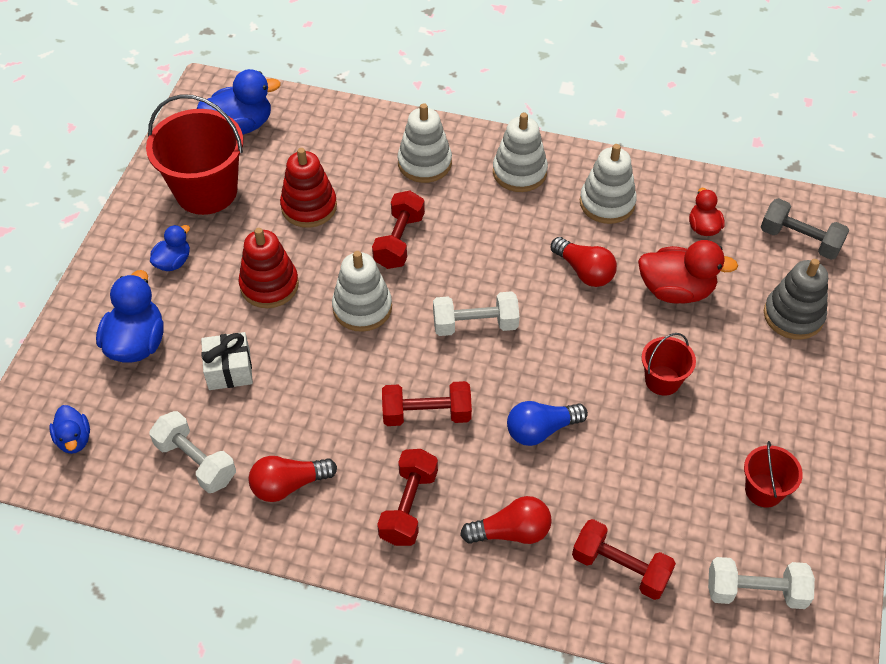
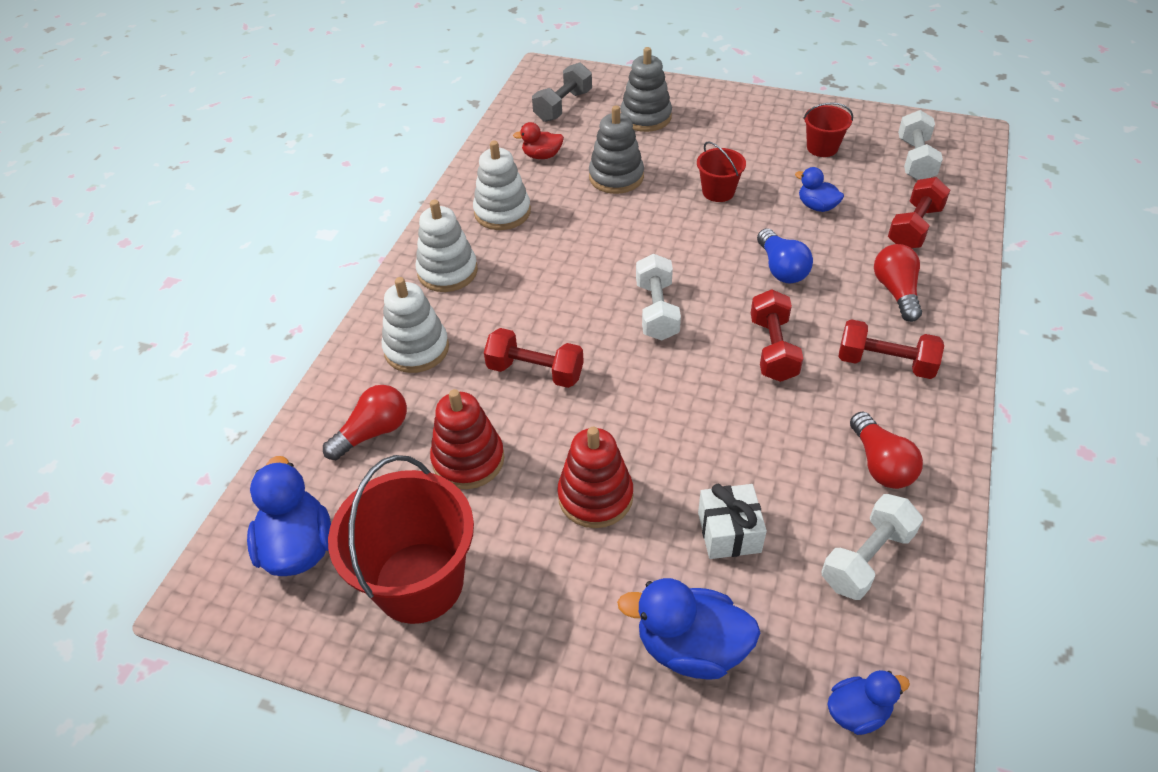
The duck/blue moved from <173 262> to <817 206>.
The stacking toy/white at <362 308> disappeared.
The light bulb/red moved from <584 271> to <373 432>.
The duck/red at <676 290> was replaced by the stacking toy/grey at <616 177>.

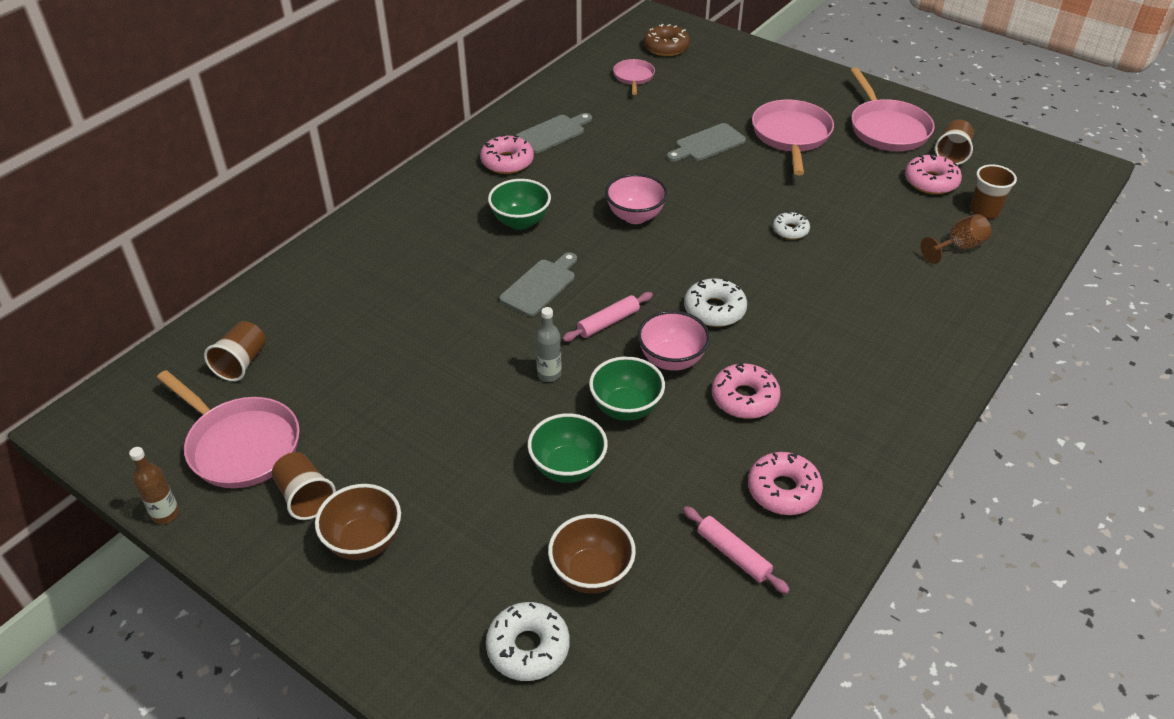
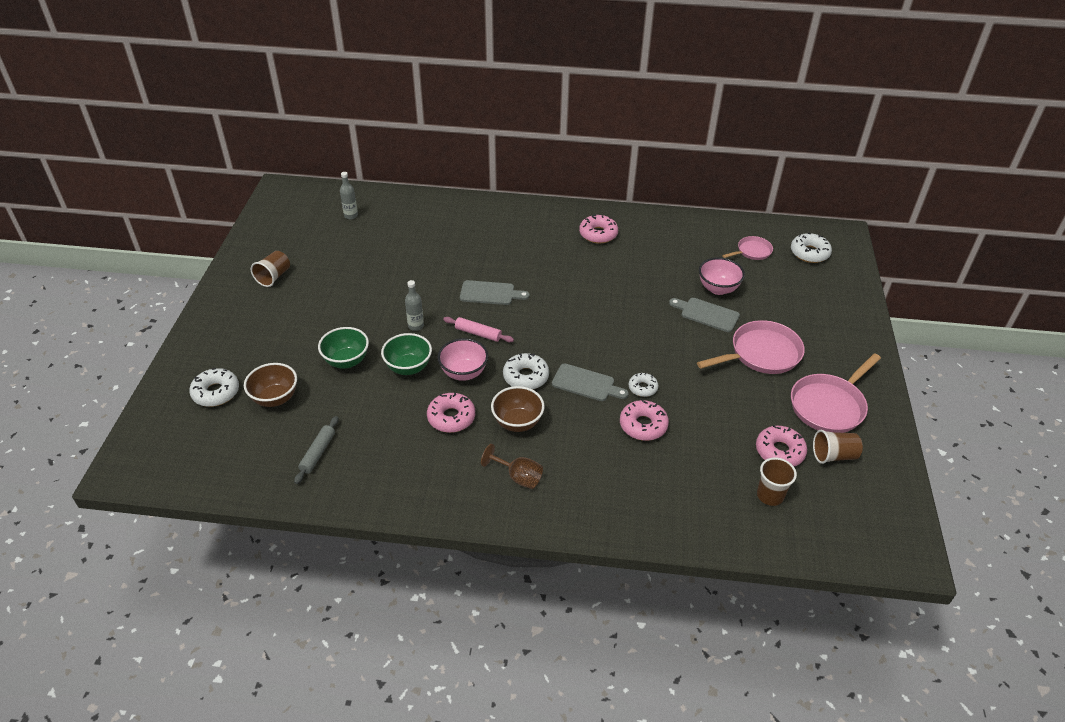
The bottle/brown at <165 514> disappeared.
The pan/pink at <240 445> disappeared.
The cup/brown at <241 363> was replaced by the bottle/grey at <351 216>.
The bowl/brown moved from <364 541> to <517 422>.
The bowl/green at <520 222> disappeared.
The cutting board/grey moved from <553 133> to <586 384>.
The bowl/pink moved from <635 216> to <718 289>.
The donut/brown at <666 47> became the donut/white at <809 253>.
The rolling pin/pink at <733 554> became the rolling pin/grey at <318 453>.
The donut/pink moved from <783 490> to <643 425>.
The goblet/brown moved from <958 248> to <518 477>.

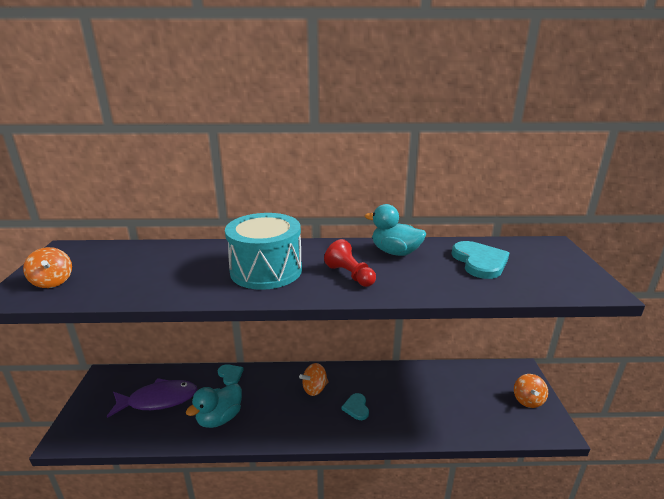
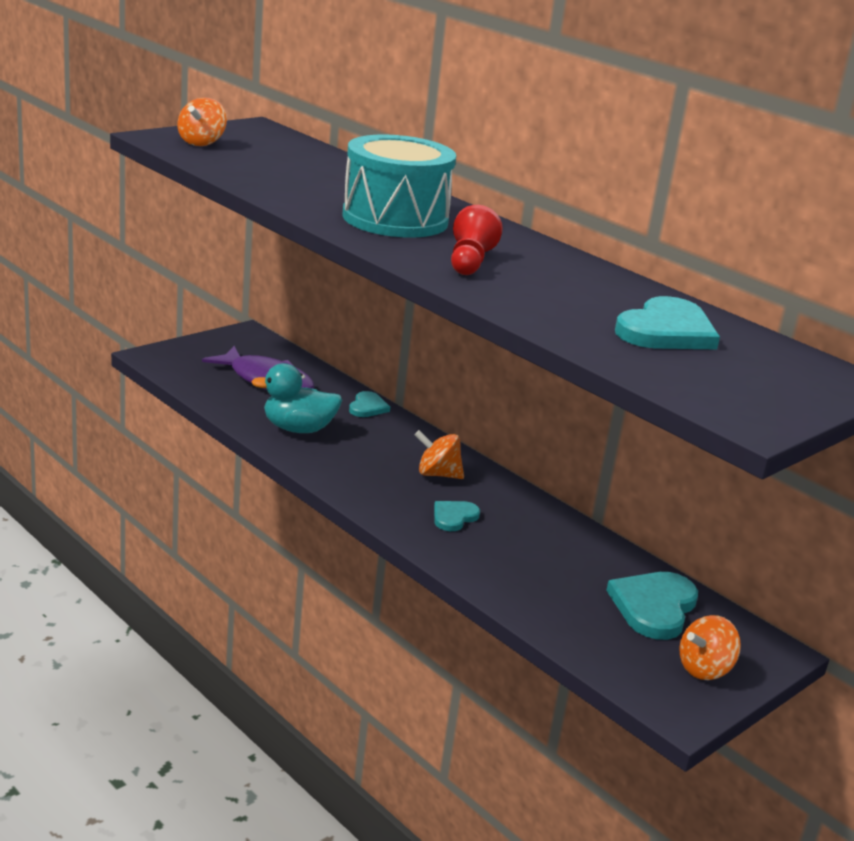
The duck/turquoise at <395 252> disappeared.
The heart/turquoise at <654 607> appeared.

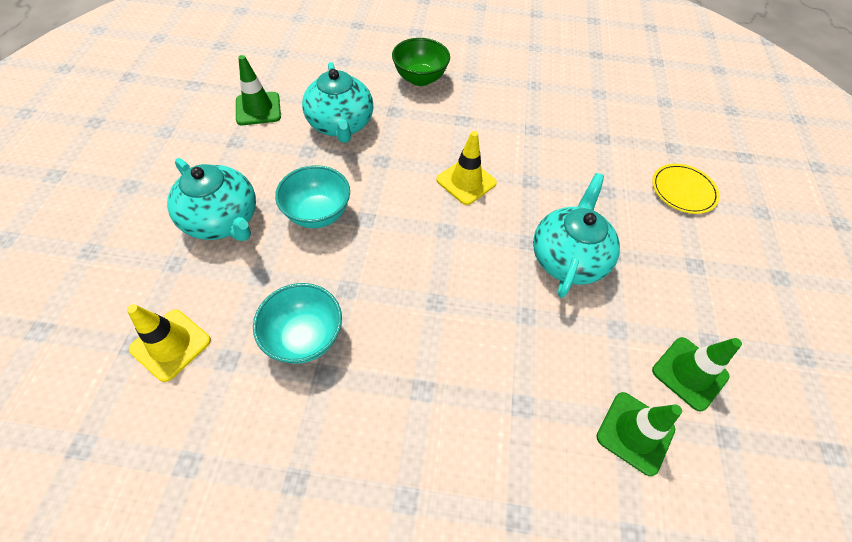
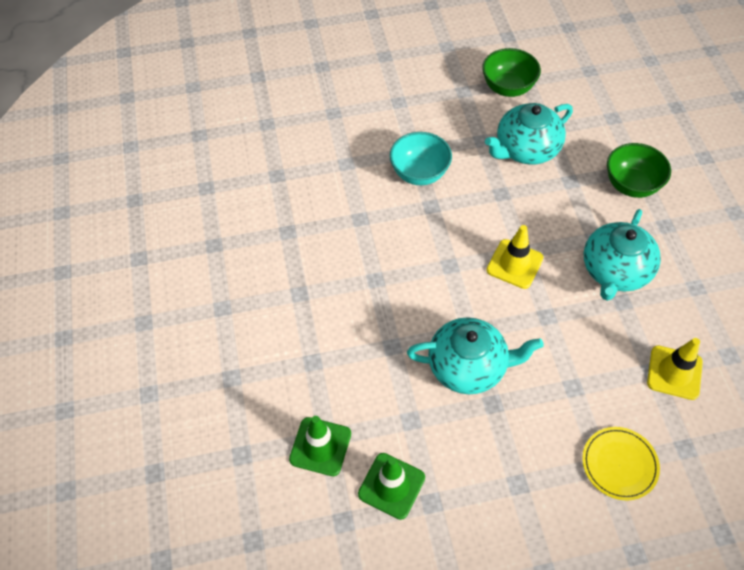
The traffic cone/yellow moved from <171 345> to <674 372>.
The teapot/turquoise moved from <223 220> to <615 271>.
The traffic cone/green at <258 109> was replaced by the bowl/green at <508 88>.
The bowl/turquoise at <304 337> disappeared.

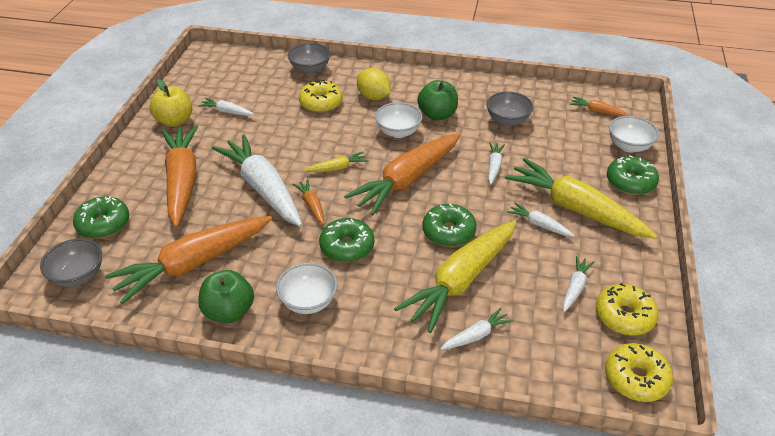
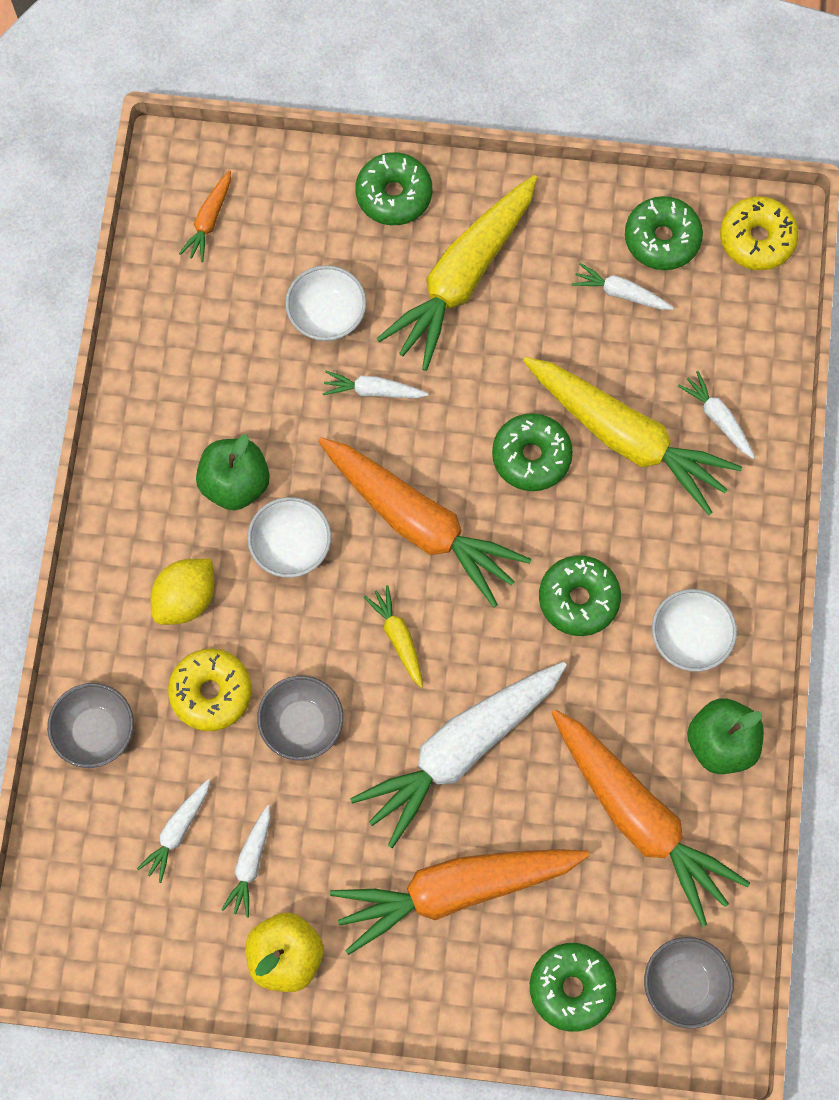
The carrot/orange at <312 205> disappeared.
The bowl/grey moved from <507 121> to <302 724>.
The carrot/white moved from <539 225> to <177 831>.
The donut/yellow at <624 316> became the donut/green at <662 239>.
The bowl/white moved from <629 146> to <327 316>.

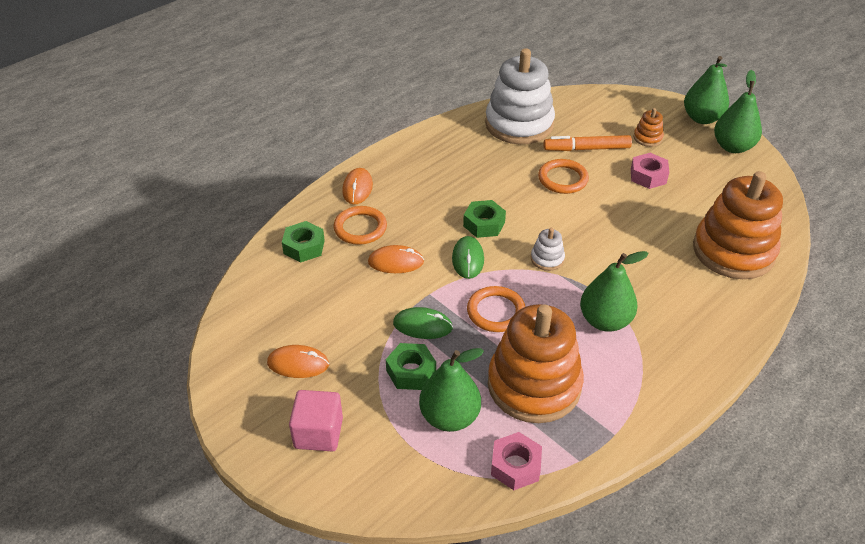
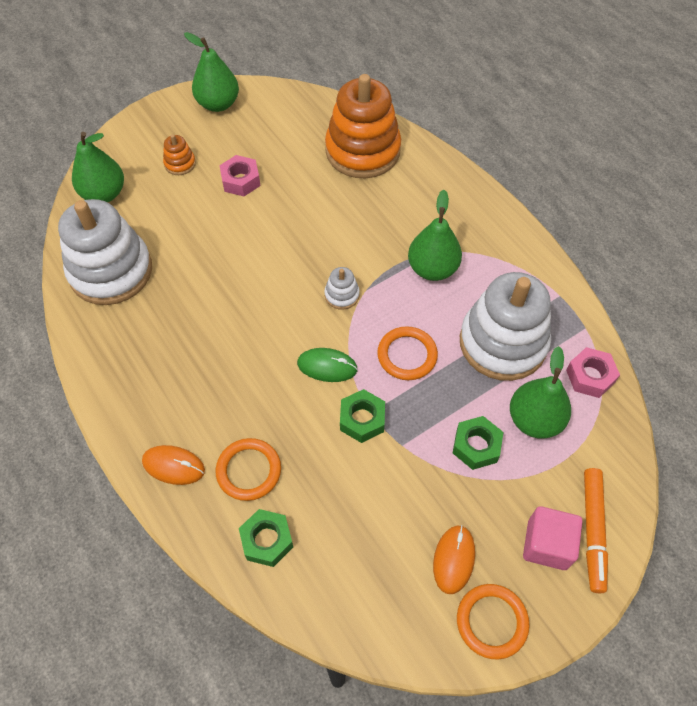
The mouse/orange at <396 262> disappeared.
The mouse/green at <422 325> disappeared.
The nut/green moved from <484 224> to <362 419>.
The stacking toy/orange at <534 385> became the stacking toy/white at <502 343>.
The ring/orange moved from <562 179> to <491 621>.
The marker/orange moved from <586 149> to <592 531>.
The pear/green moved from <702 118> to <104 194>.

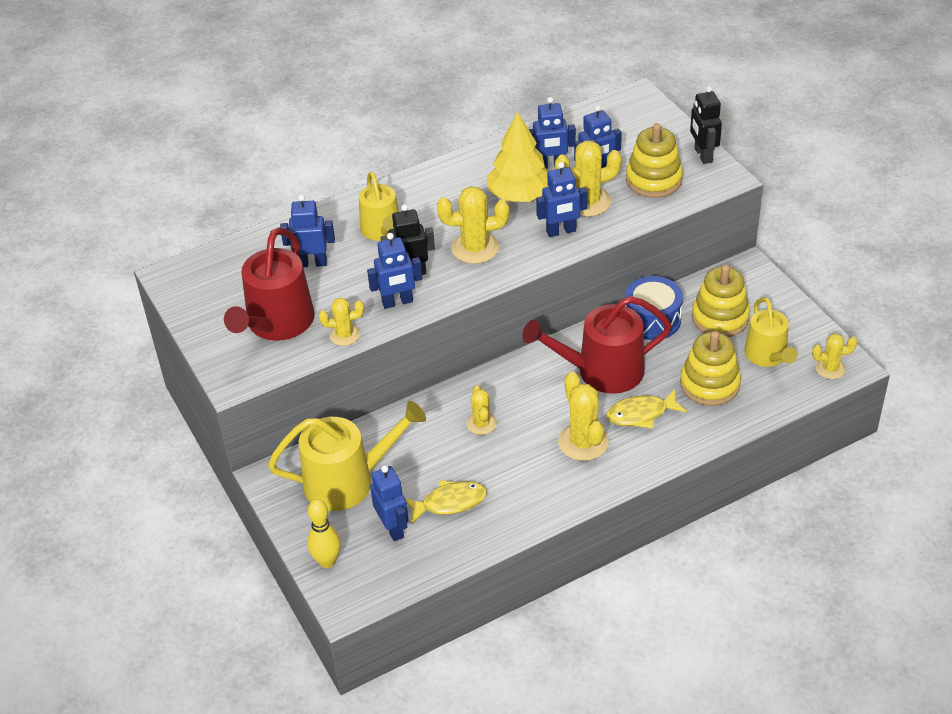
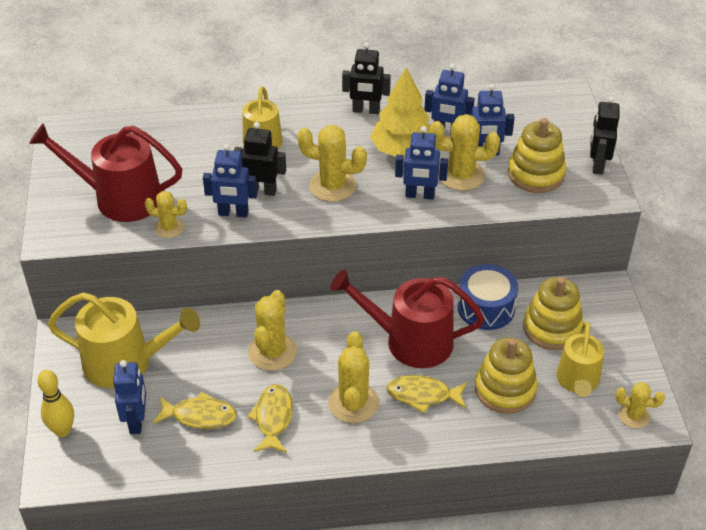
The watering can/red at <277 323> turned 60 degrees clockwise.
The robot/blue at <312 263> disappeared.
The cactus/yellow at <481 423> changed to 1.64 times the size.
The fish/yellow at <273 418> appeared.
The robot/black at <366 110> appeared.

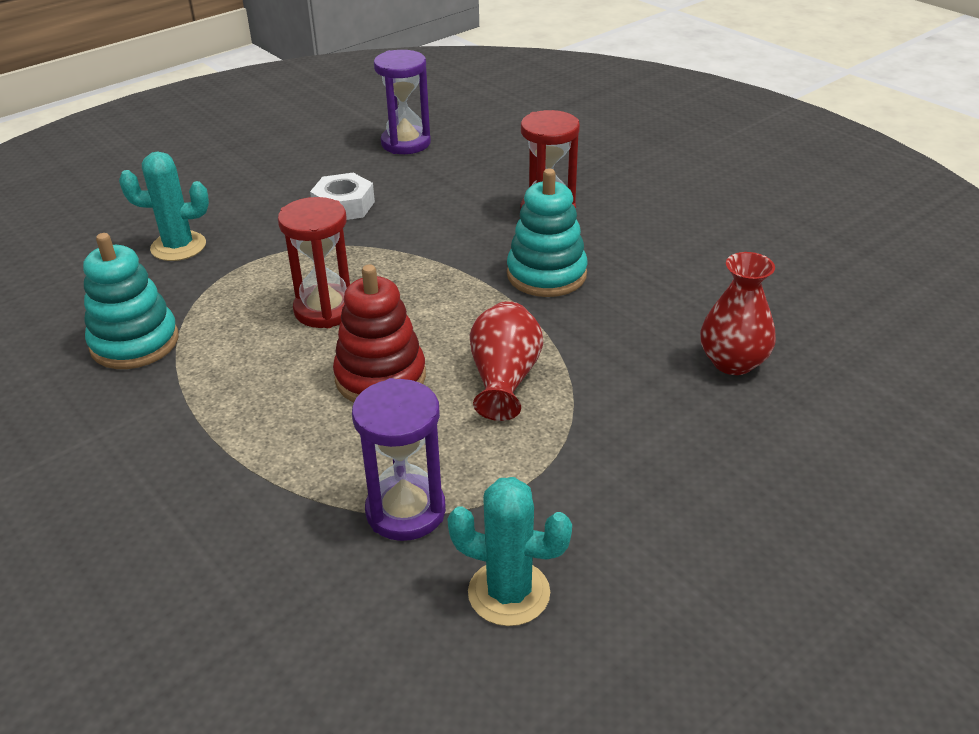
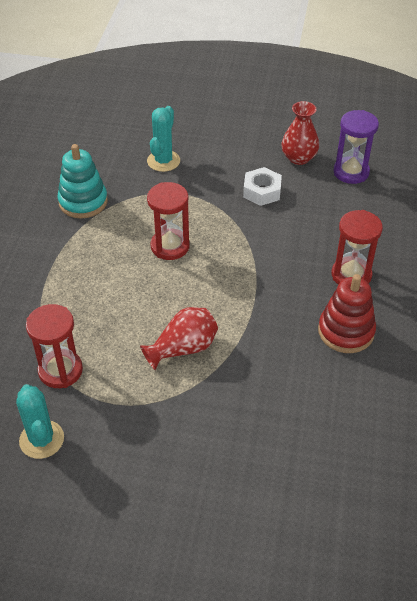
The cactus/turquoise at <178 246> turned 60 degrees clockwise.
The stacking toy/red moved from <380 377> to <346 331>.
The hourglass/purple at <405 511> became the hourglass/red at <60 370>.
The stacking toy/turquoise at <546 274> disappeared.
The vase/red moved from <733 362> to <298 158>.

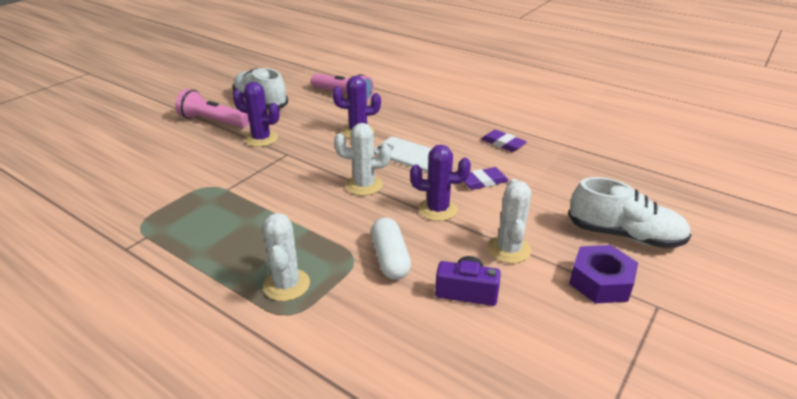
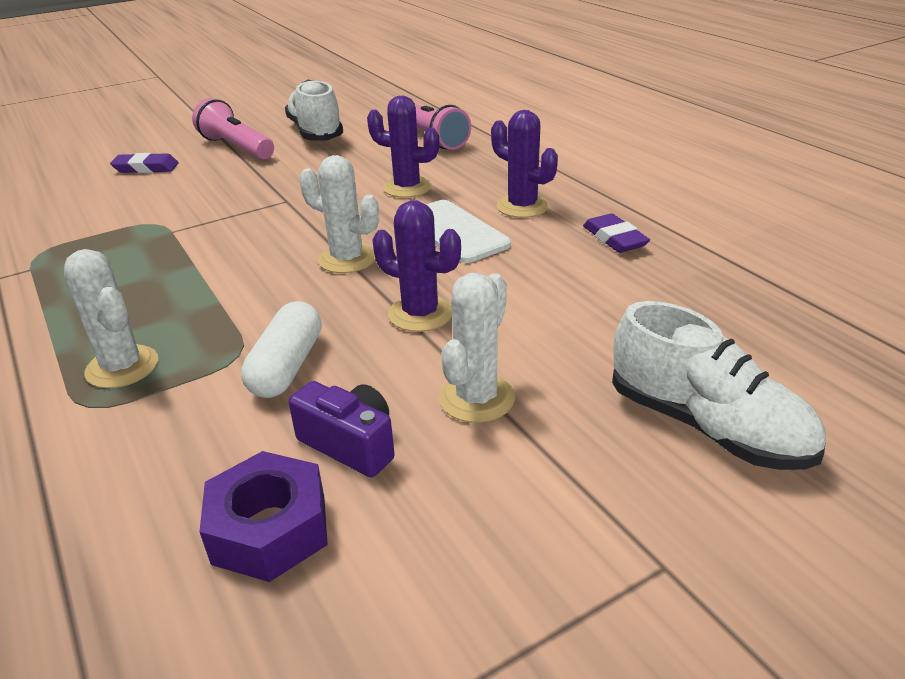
The cactus/purple moved from <261 139> to <522 206>.
The cactus/white at <286 285> turned 60 degrees counterclockwise.
The eraser/purple moved from <483 182> to <146 168>.
The nut/purple moved from <600 282> to <270 529>.

